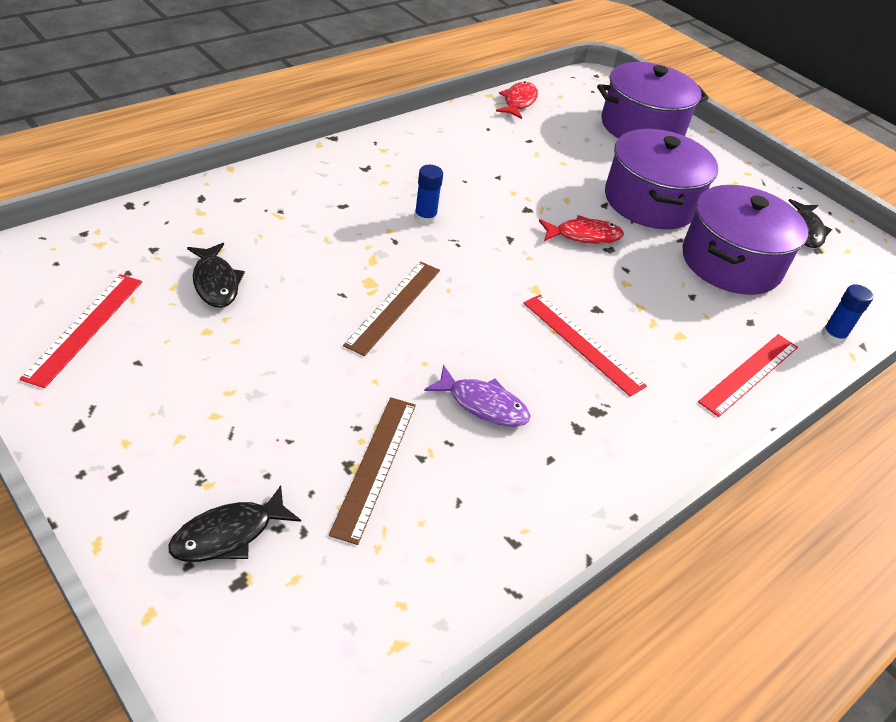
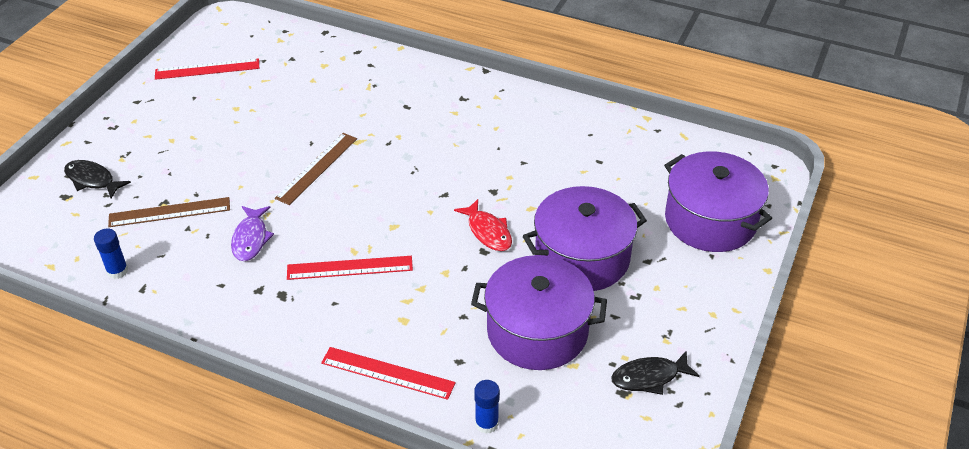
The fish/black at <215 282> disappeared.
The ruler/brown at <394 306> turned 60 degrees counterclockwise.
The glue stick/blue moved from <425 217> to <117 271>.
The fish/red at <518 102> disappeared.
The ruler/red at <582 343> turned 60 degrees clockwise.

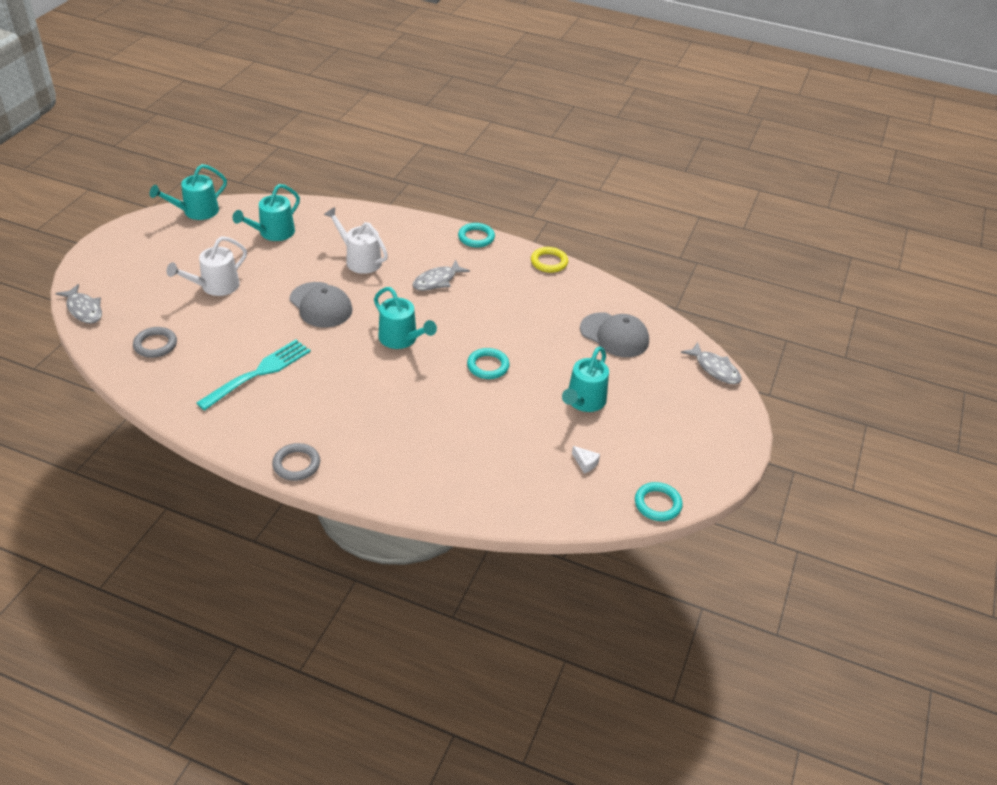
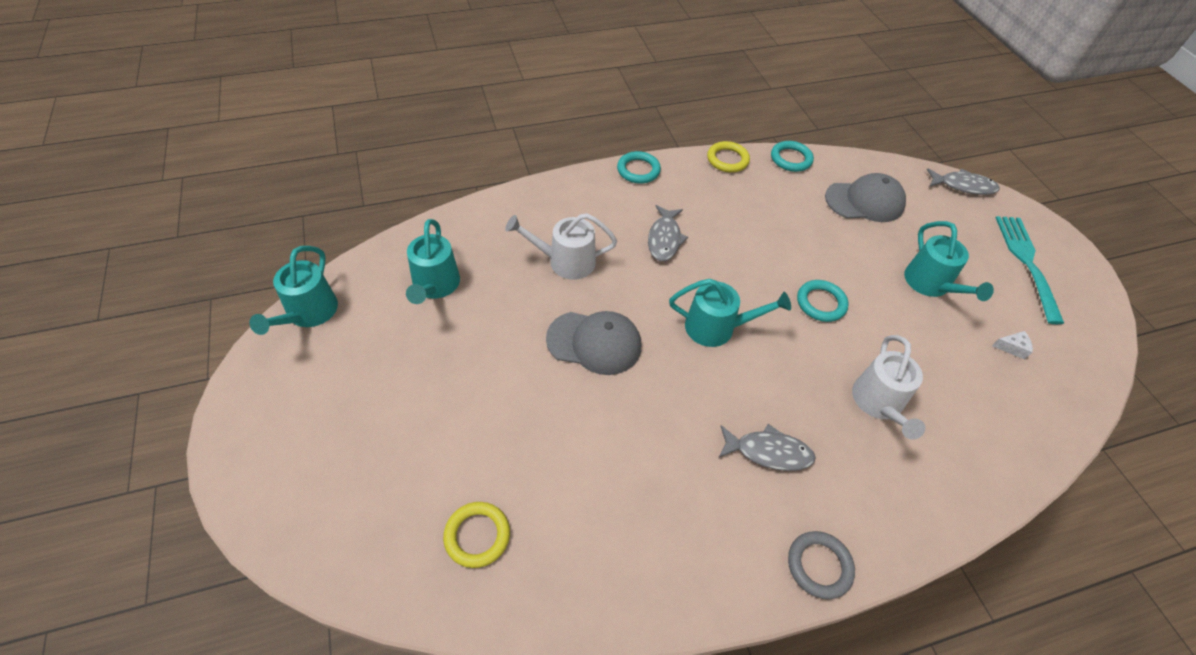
The fish/grey moved from <84 309> to <768 452>.
The ring/grey at <155 345> became the ring/yellow at <477 536>.
The watering can/white moved from <215 286> to <879 404>.
The fork/turquoise moved from <259 373> to <1027 263>.
The ring/turquoise moved from <657 504> to <791 159>.

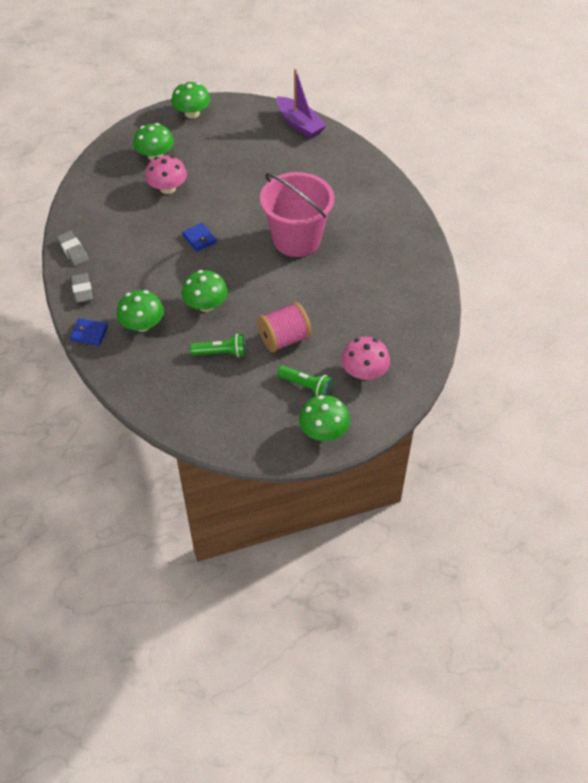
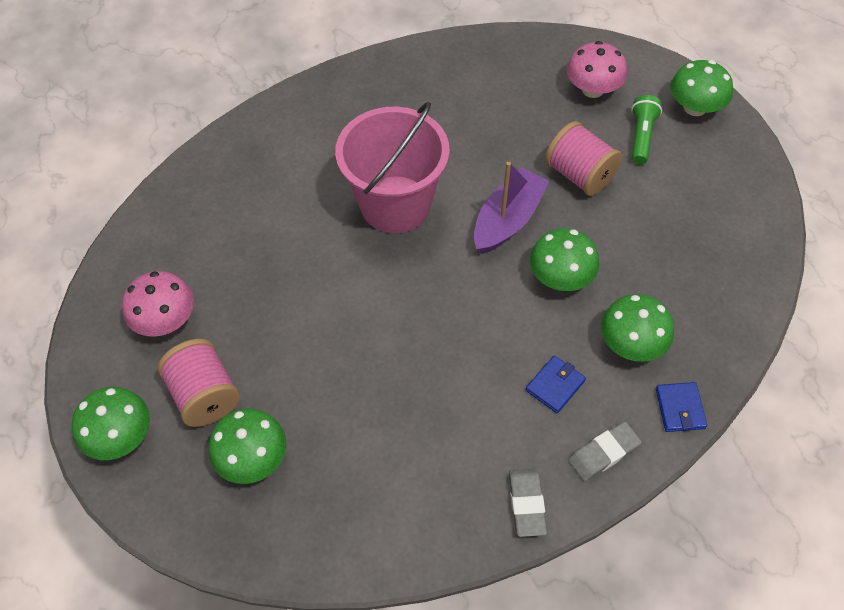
The eraser/grey at <73 251> turned 45 degrees counterclockwise.
The mushroom/pink moved from <167 188> to <165 320>.
The wallet/blue moved from <199 239> to <555 385>.
The flashlight/green at <221 353> disappeared.
The boat/purple moved from <299 124> to <508 220>.
The spool/pink at <205 395> appeared.

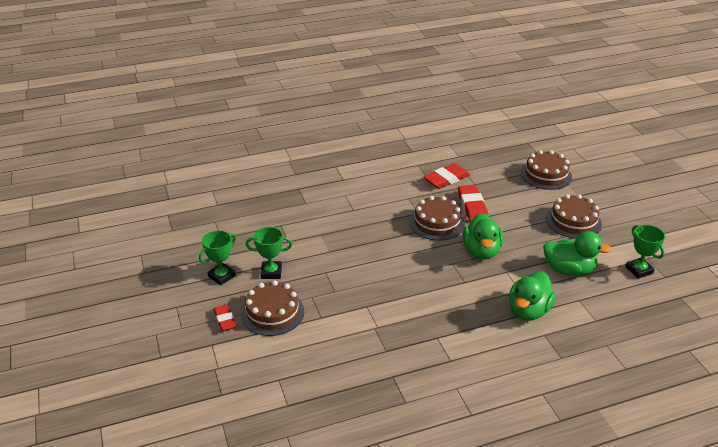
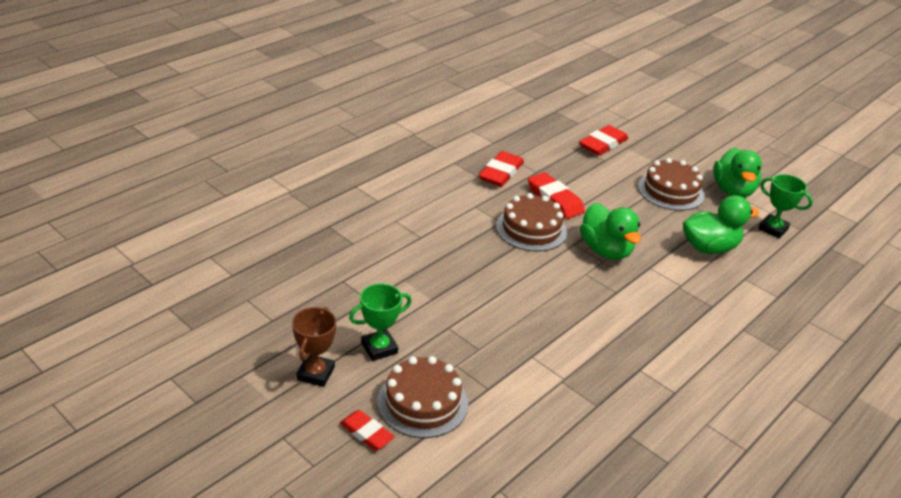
The trophy/green at <222 276> became the trophy/brown at <315 373>.
The duck/green moved from <528 311> to <732 191>.
The cake/brown at <546 175> was replaced by the eraser/red at <603 144>.

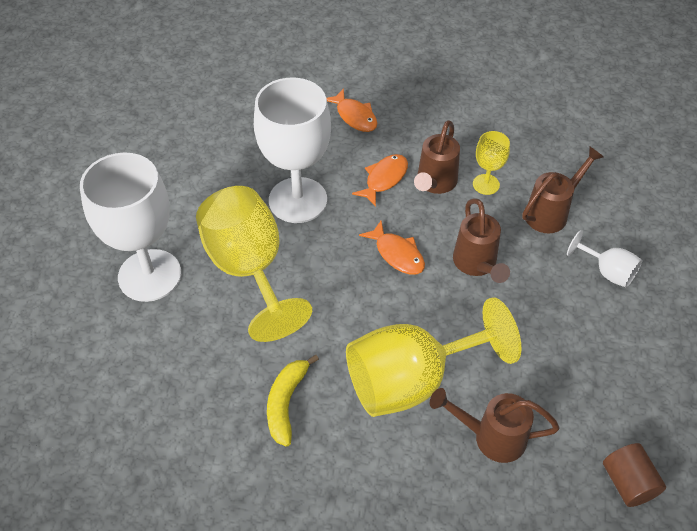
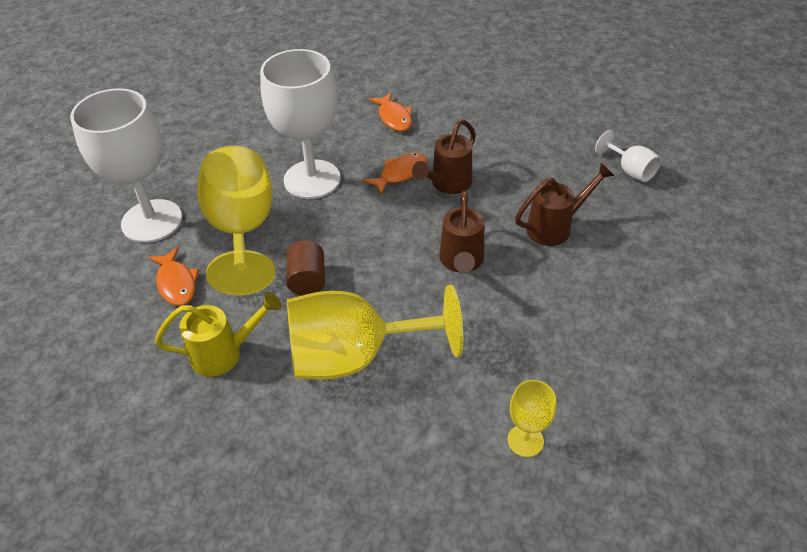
The banana/yellow at <286 403> was replaced by the watering can/yellow at <225 353>.
The fish/orange moved from <397 254> to <176 283>.
The watering can/brown at <490 437> disappeared.
The goblet/yellow moved from <486 184> to <525 440>.
The goblet/white moved from <607 272> to <630 171>.
The cylinder/brown moved from <628 483> to <307 280>.

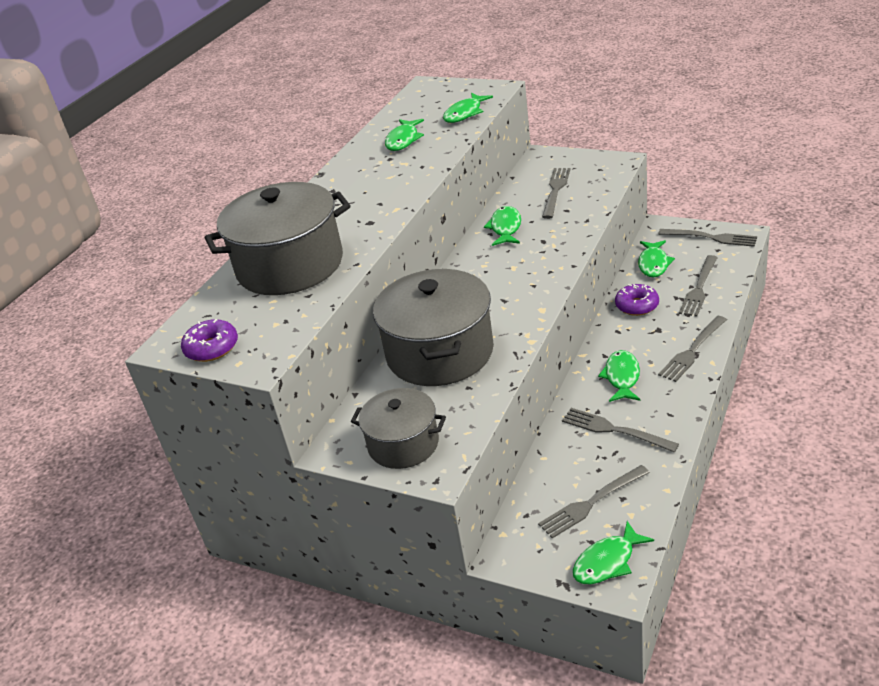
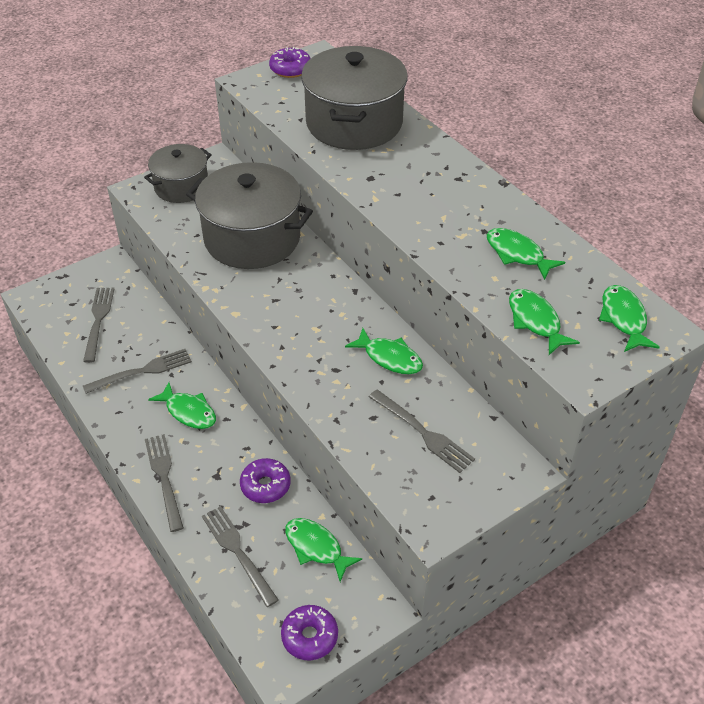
The fish/green moved from <607 562> to <623 319>.
The fork/grey at <711 237> was replaced by the donut/purple at <309 636>.

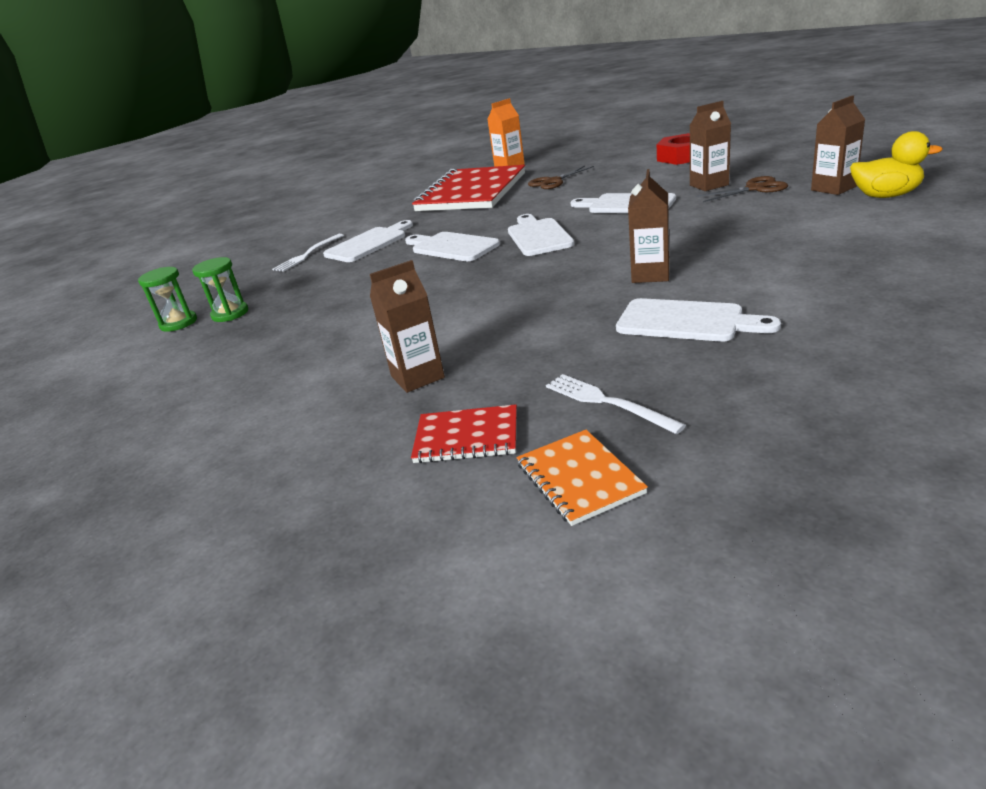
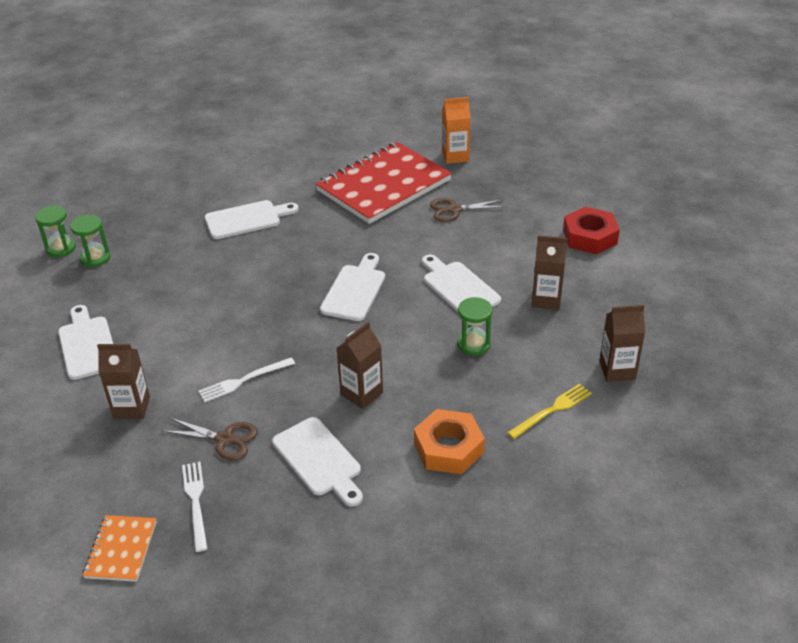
The fork/white moved from <308 254> to <244 380>.
The cutting board/white moved from <452 247> to <87 345>.
The notebook/red at <467 437> disappeared.
The scissors/brown moved from <755 188> to <224 439>.
The duck/yellow at <885 196> disappeared.
The nut/orange at <448 448> appeared.
The hourglass/green at <473 344> appeared.
The fork/yellow at <552 410> appeared.

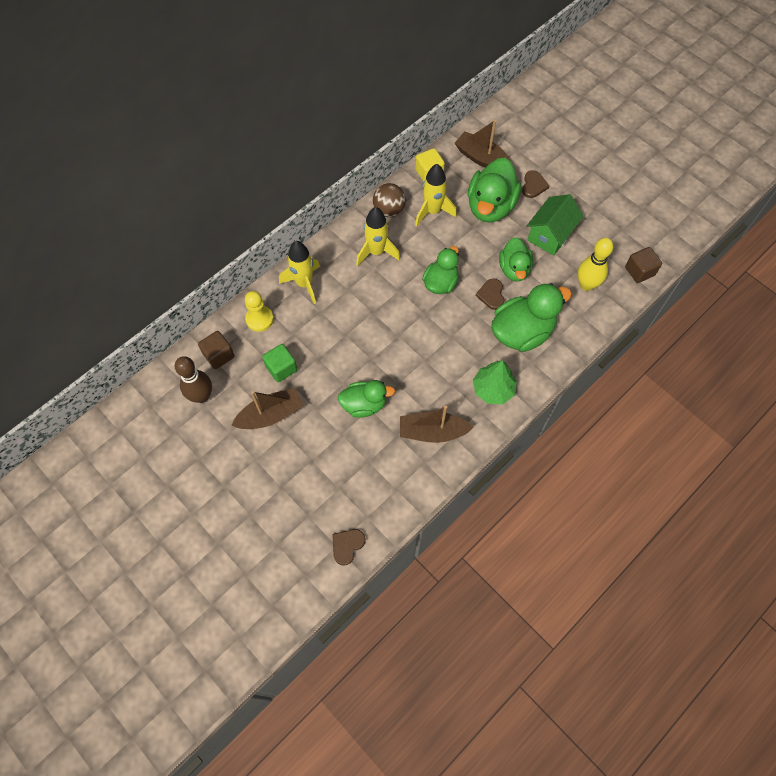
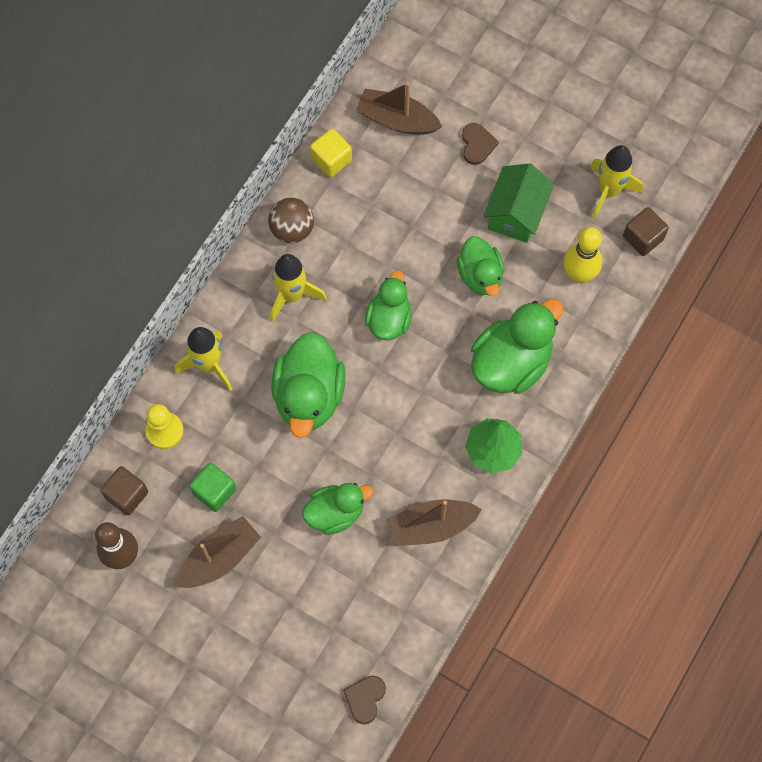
The rocket/yellow moved from <432 211> to <609 191>.
The duck/green moved from <490 206> to <309 396>.
The heart/brown at <491 295> disappeared.

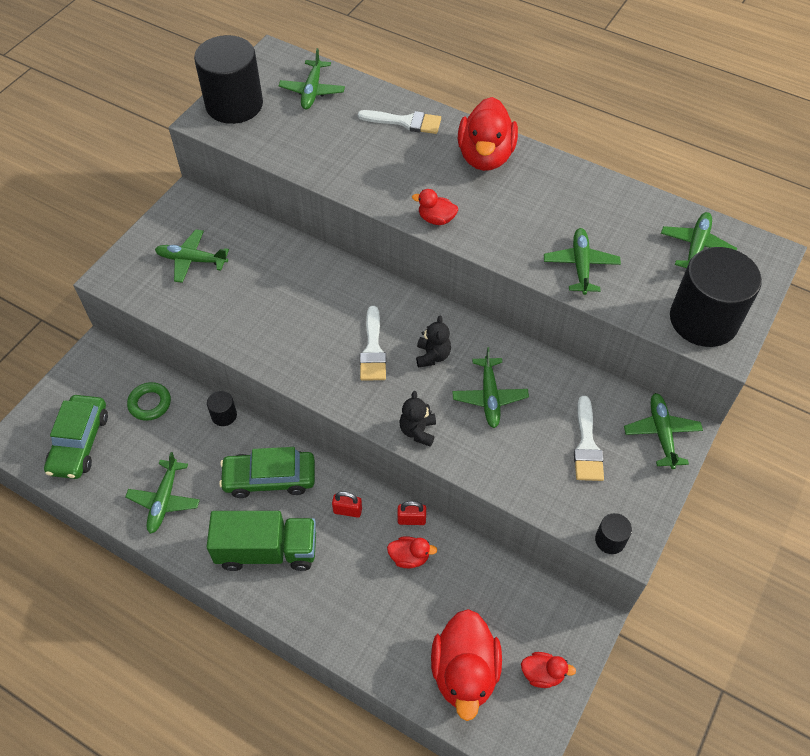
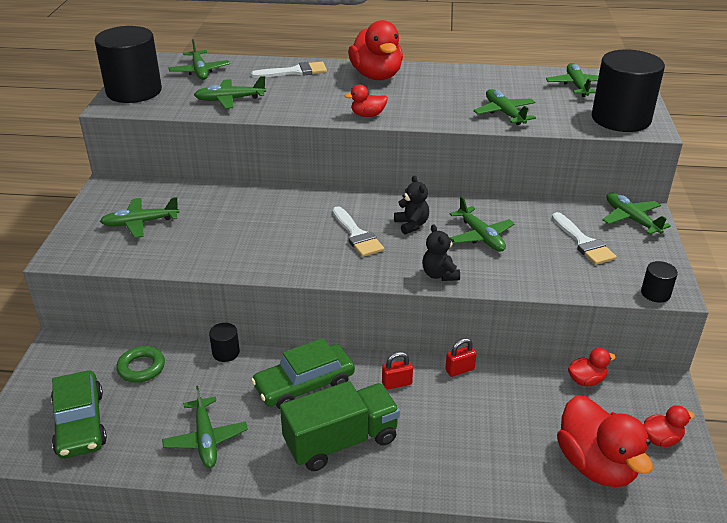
The duck/red moved from <409 557> to <586 380>.
The plane/green at <230 99> appeared.

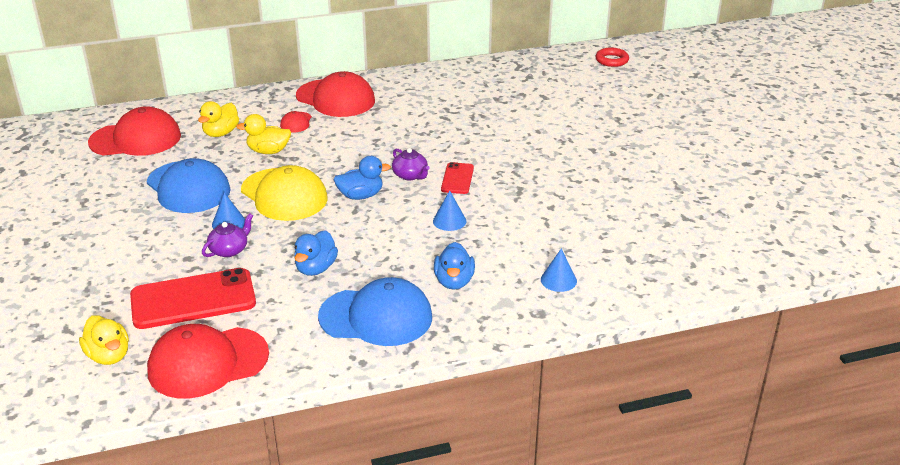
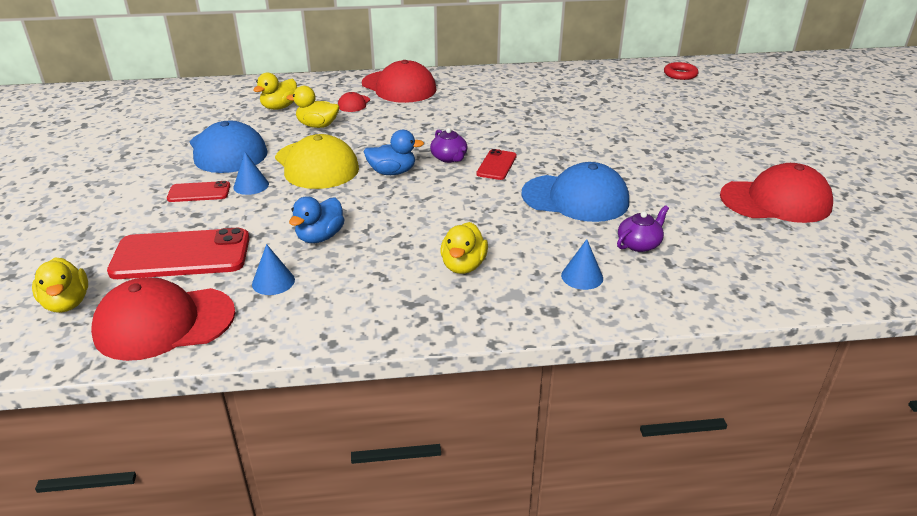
The cap/red moved from <136 139> to <776 201>.
The teapot/purple moved from <229 250> to <639 244>.
The cap/blue moved from <376 317> to <575 198>.
The cone/blue moved from <449 221> to <273 282>.
The duck/blue at <454 281> became the duck/yellow at <463 266>.
The phone/red at <199 192> appeared.

